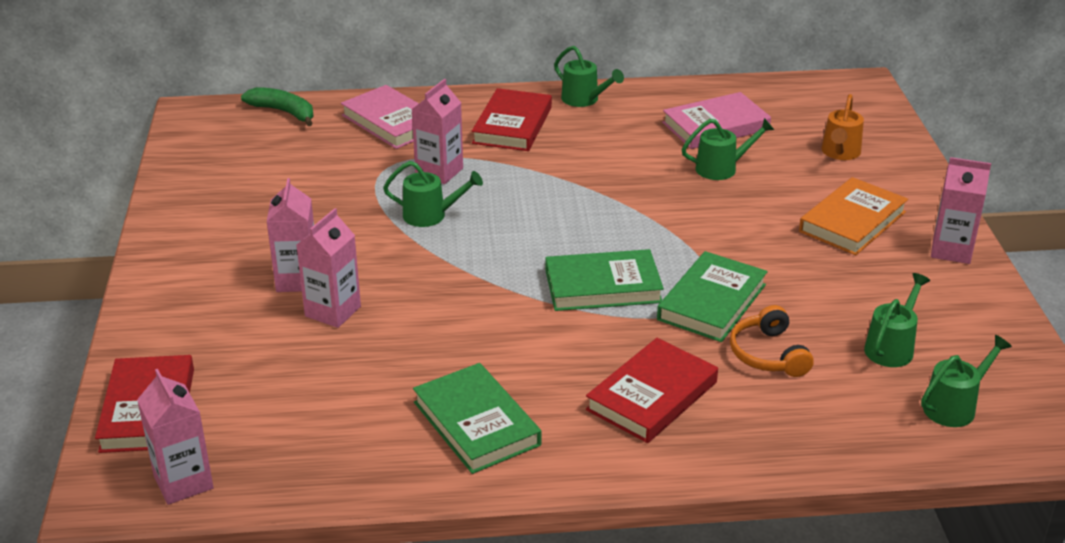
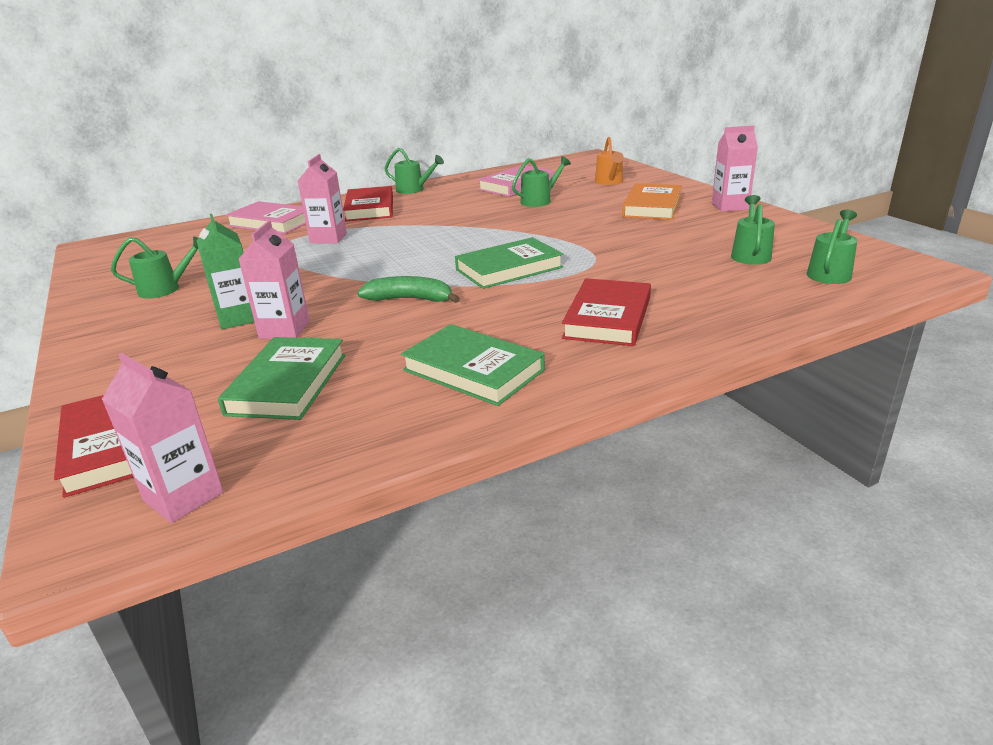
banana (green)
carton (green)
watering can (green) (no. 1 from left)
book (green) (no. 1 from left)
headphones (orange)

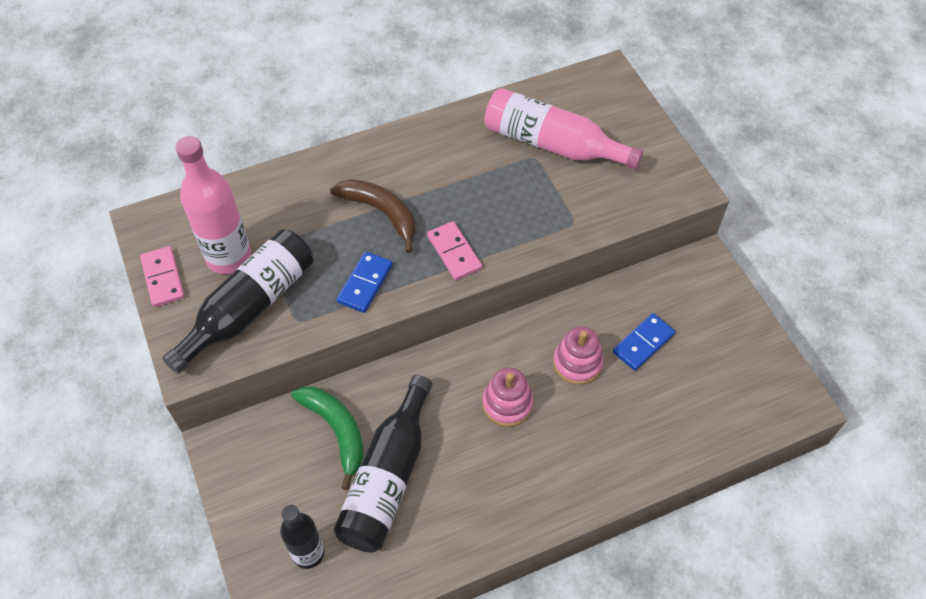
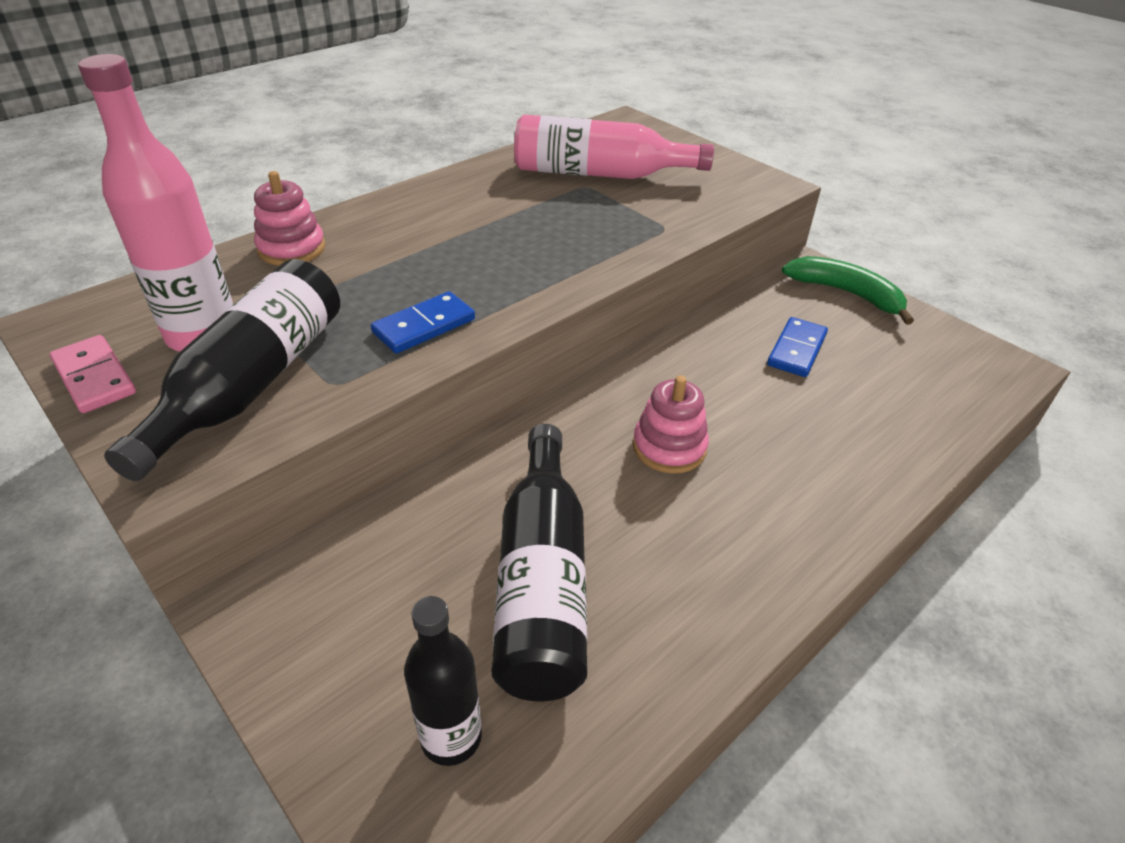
banana (green)
banana (brown)
domino (blue) (no. 1 from left)
domino (pink) (no. 2 from left in the first image)
stacking toy (pink) (no. 1 from left)

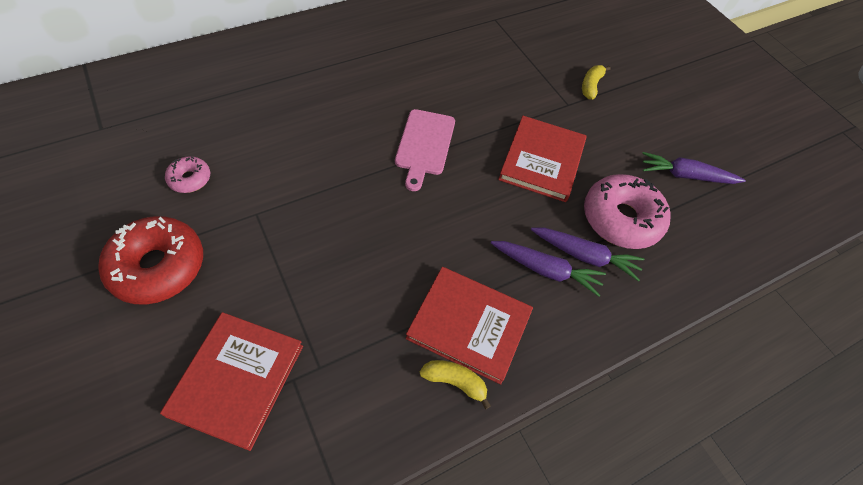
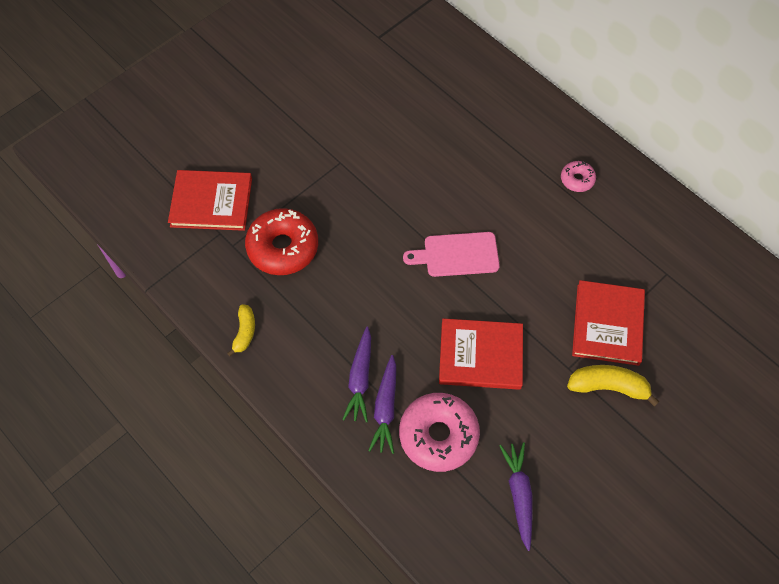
donut (red)
donut (pink) (no. 2 from left)
book (red) (no. 3 from left)
banana (yellow) (no. 2 from left)

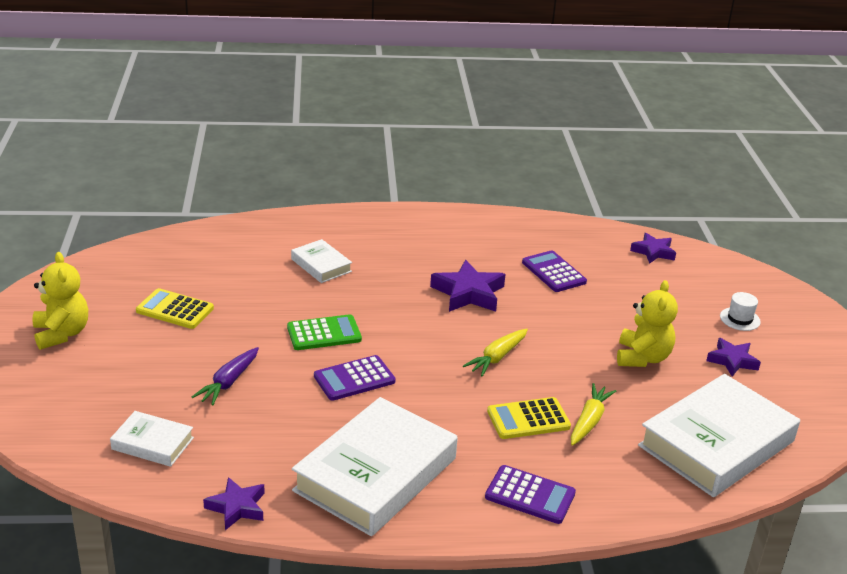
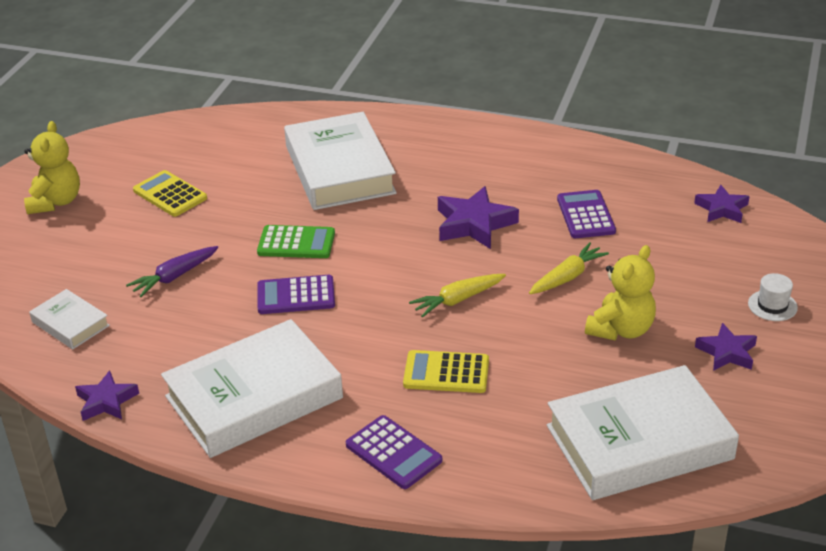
book (white) (no. 3 from left)
carrot (yellow) (no. 2 from left)

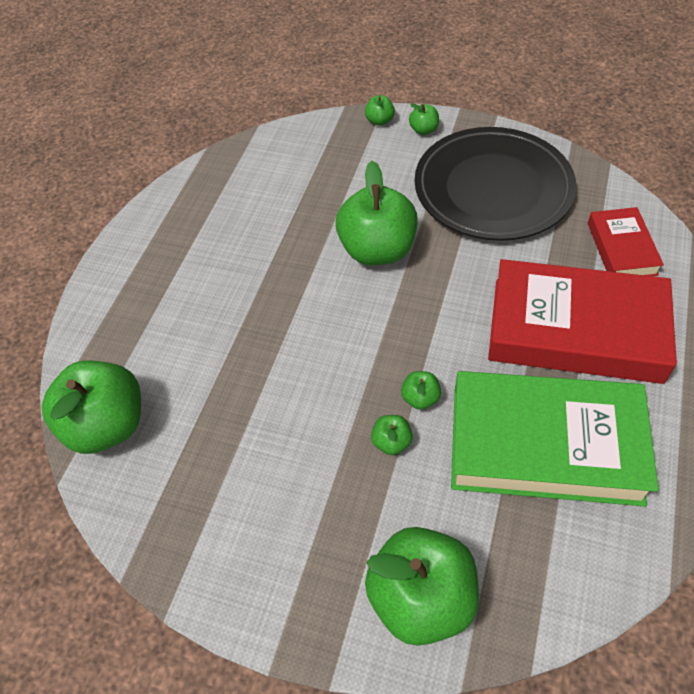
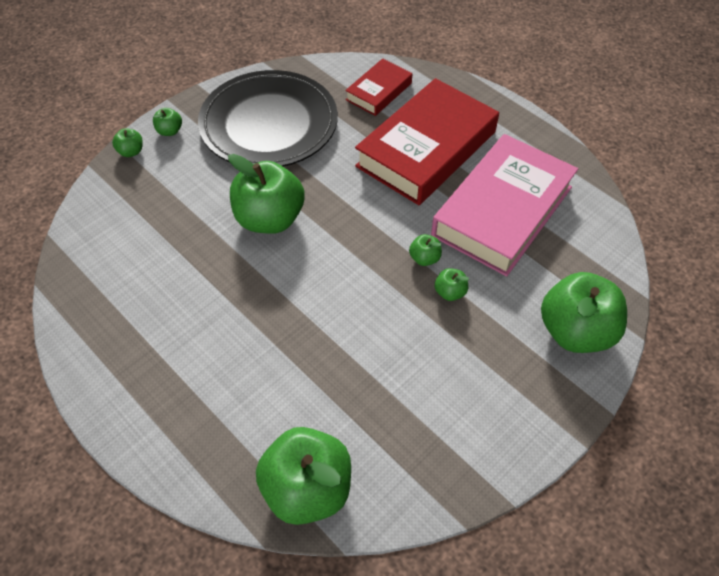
book (pink)
book (red) (no. 1 from left)

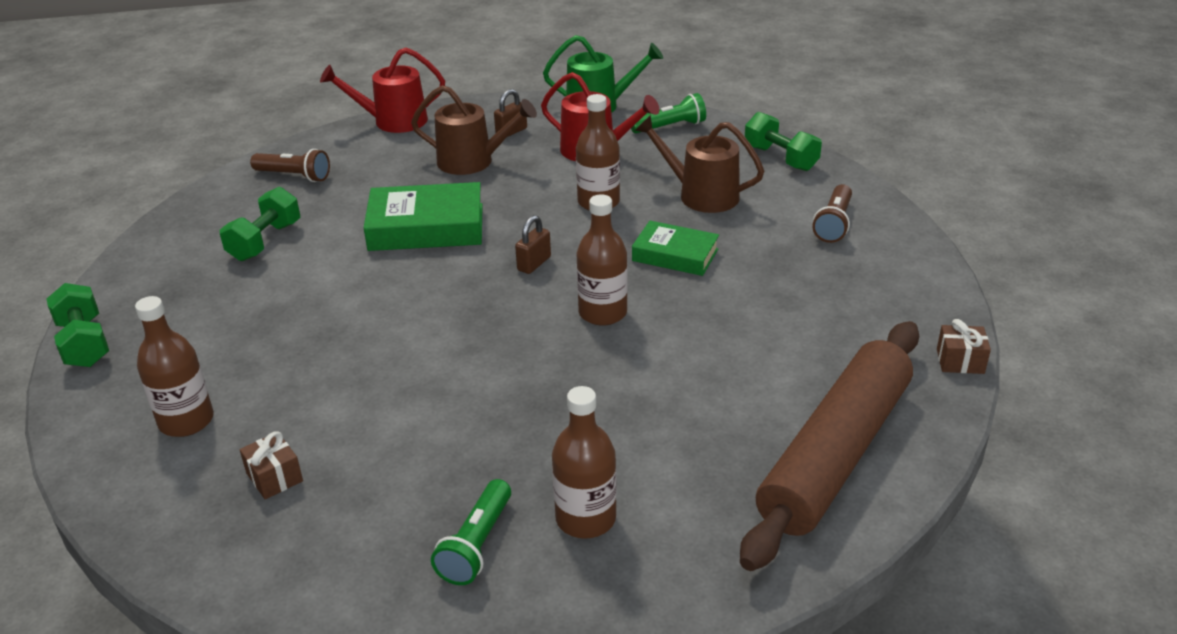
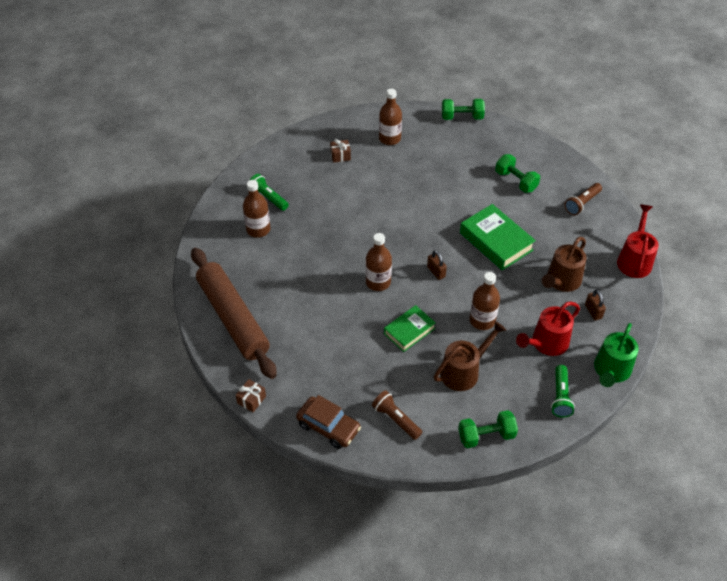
book (green) (no. 2 from left)
car (brown)

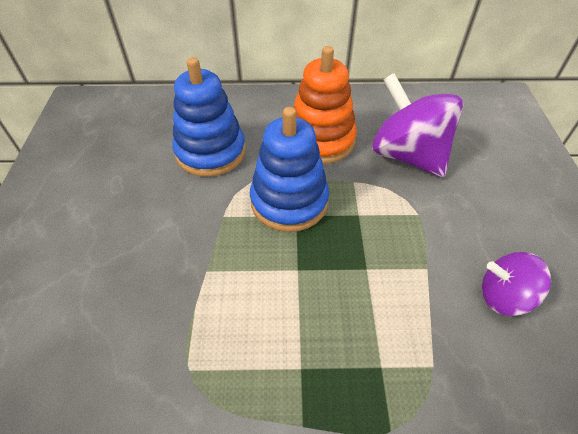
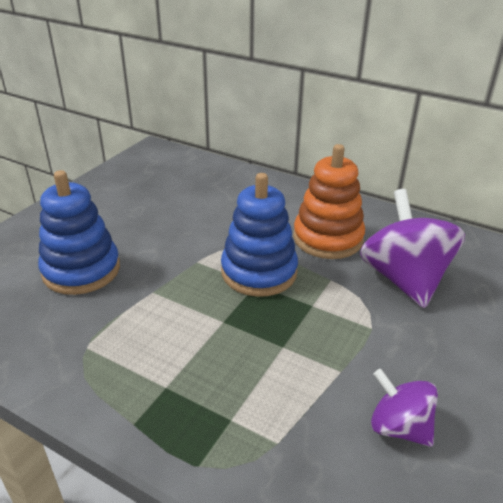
stacking toy (blue) (no. 1 from left)

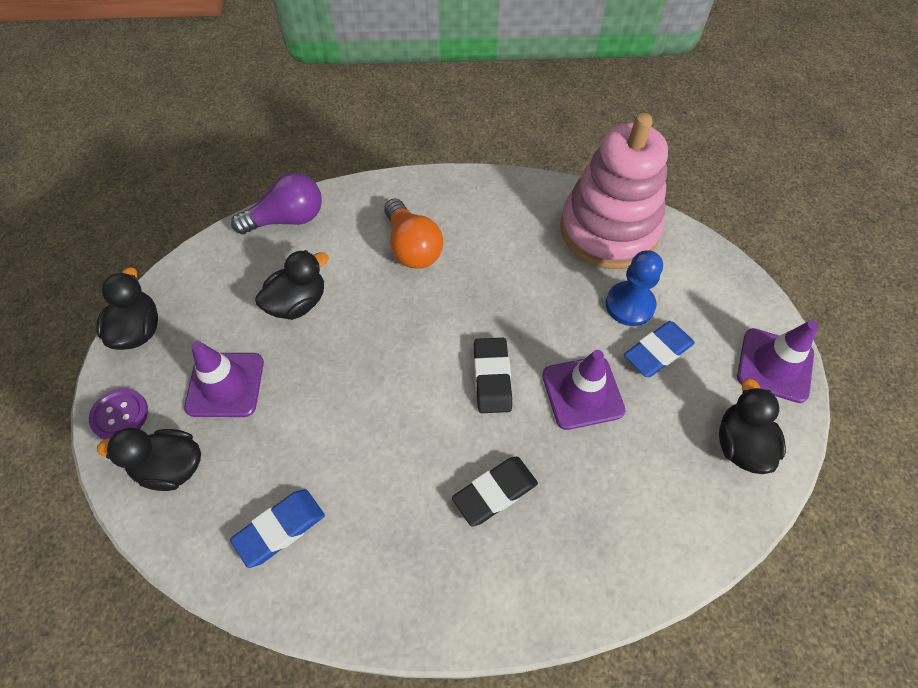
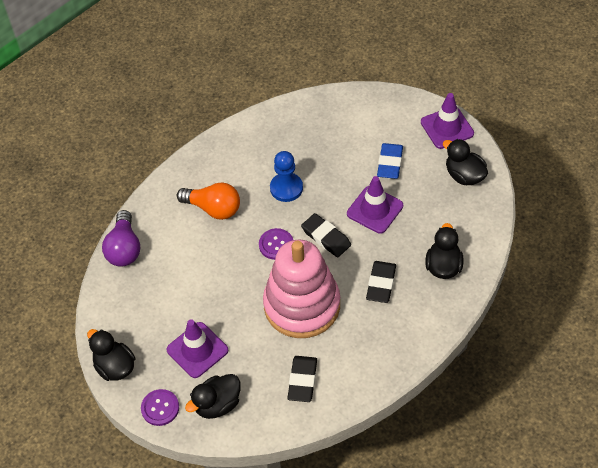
eraser (black) (no. 1 from left)
light bulb (purple)
duck (black) (no. 3 from left)
stacking toy (pink)
pawn (blue)
button (purple) (no. 2 from left)

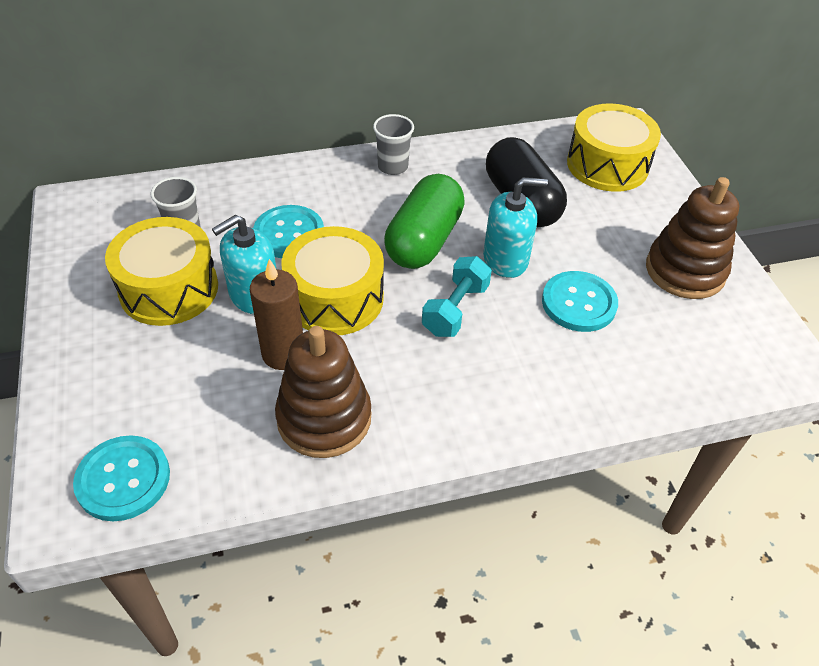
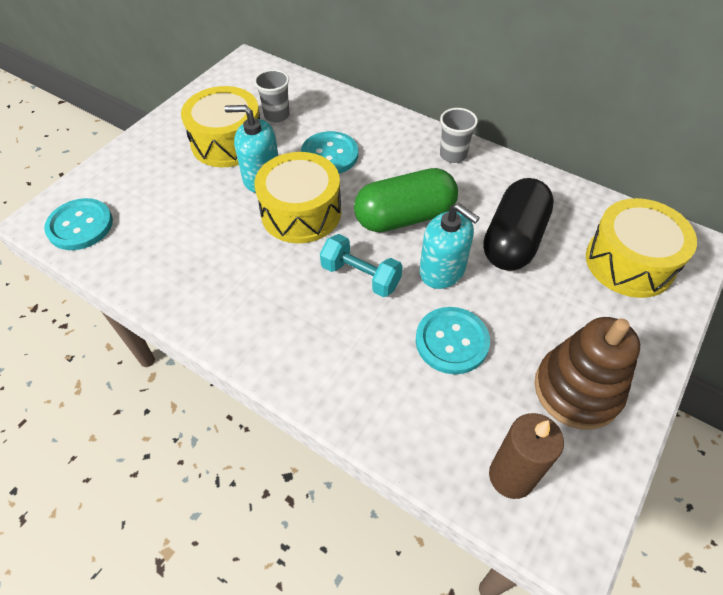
candle (brown)
stacking toy (brown) (no. 1 from left in the first image)
dumbbell (turquoise)

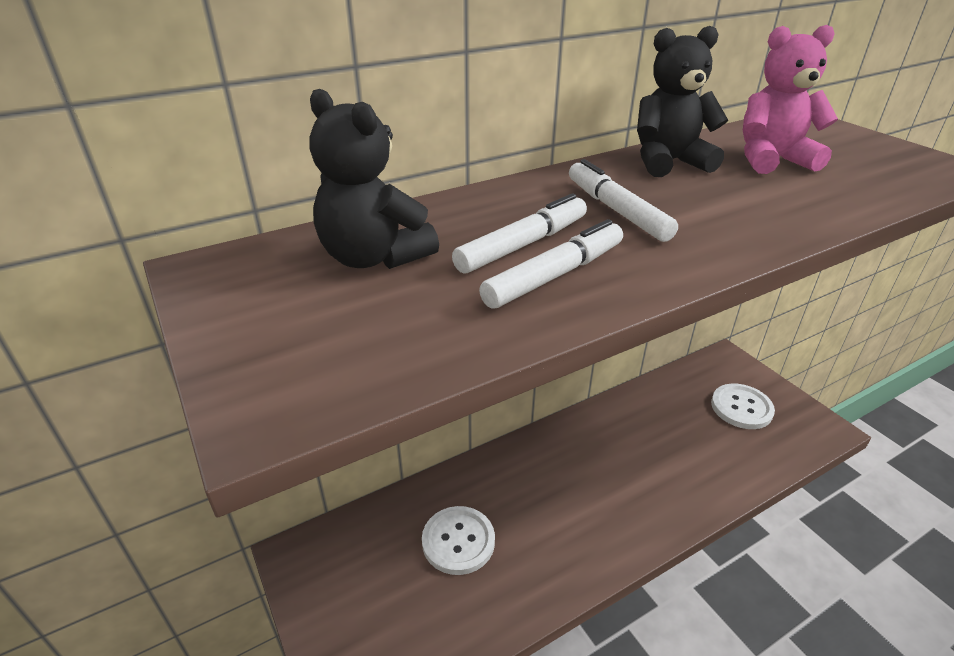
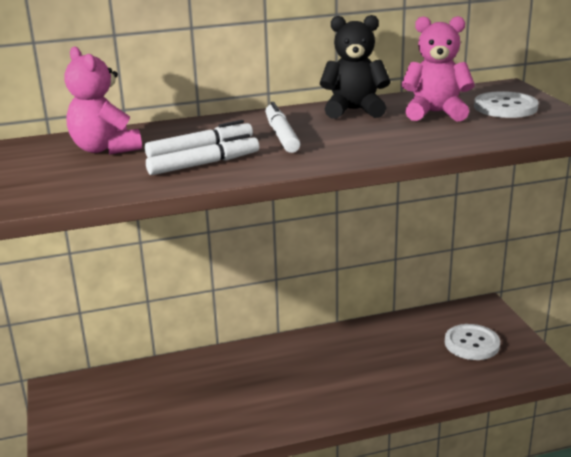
teddy bear (pink) (no. 1 from left)
button (white) (no. 2 from left)

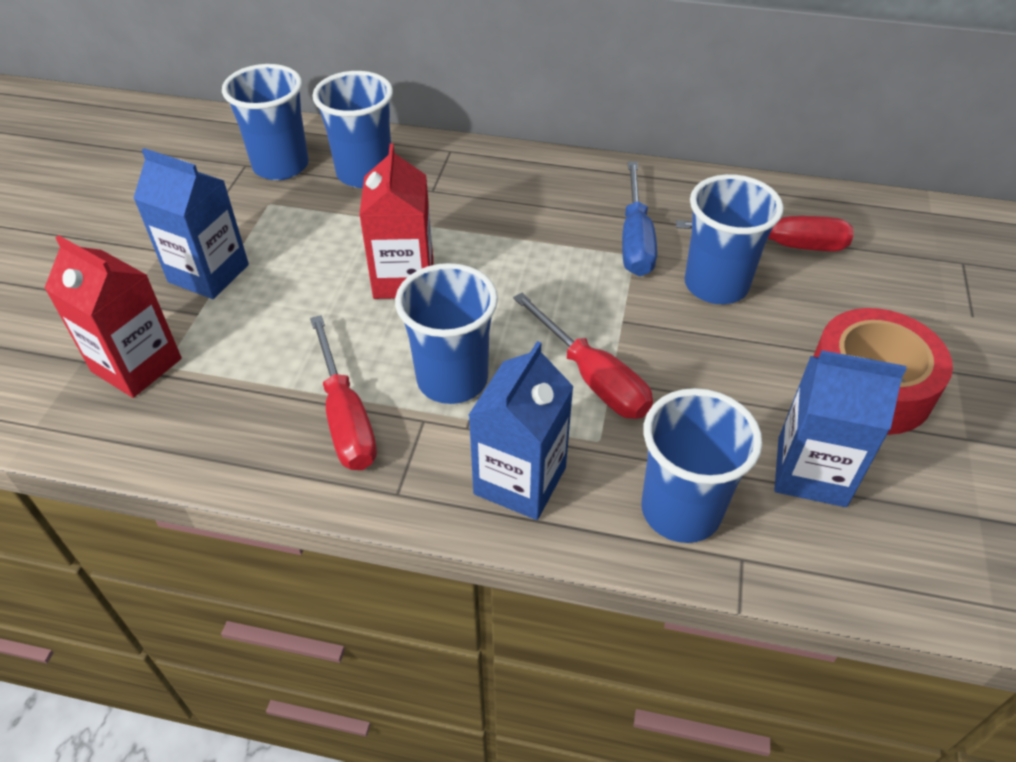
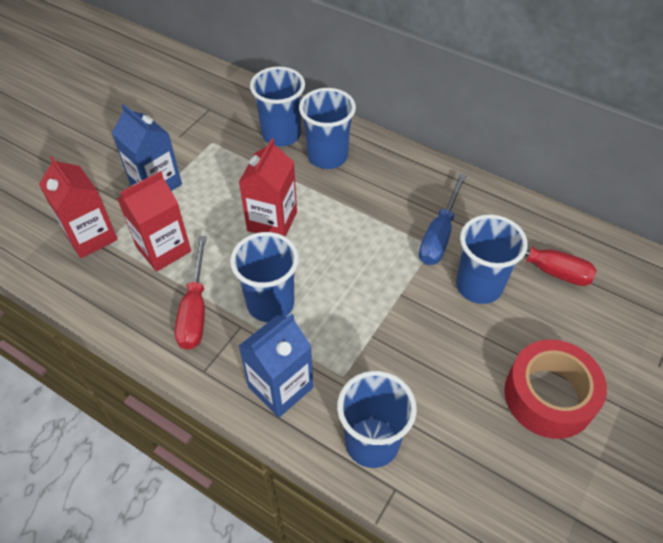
cup (blue) (no. 3 from left)
screwdriver (red) (no. 2 from left in the first image)
carton (blue) (no. 3 from left in the first image)
carton (red) (no. 2 from left)

